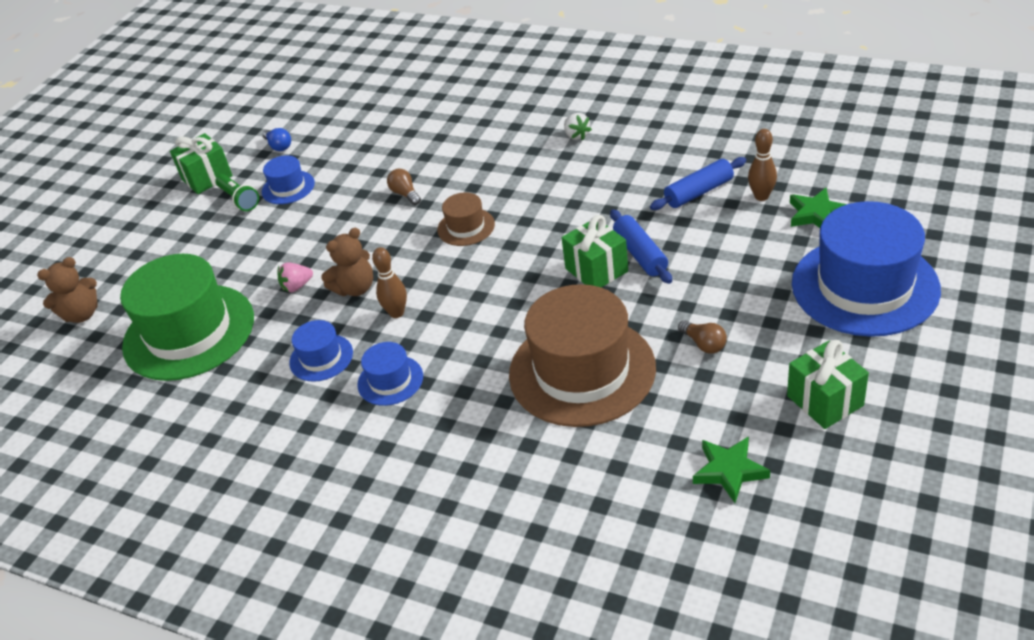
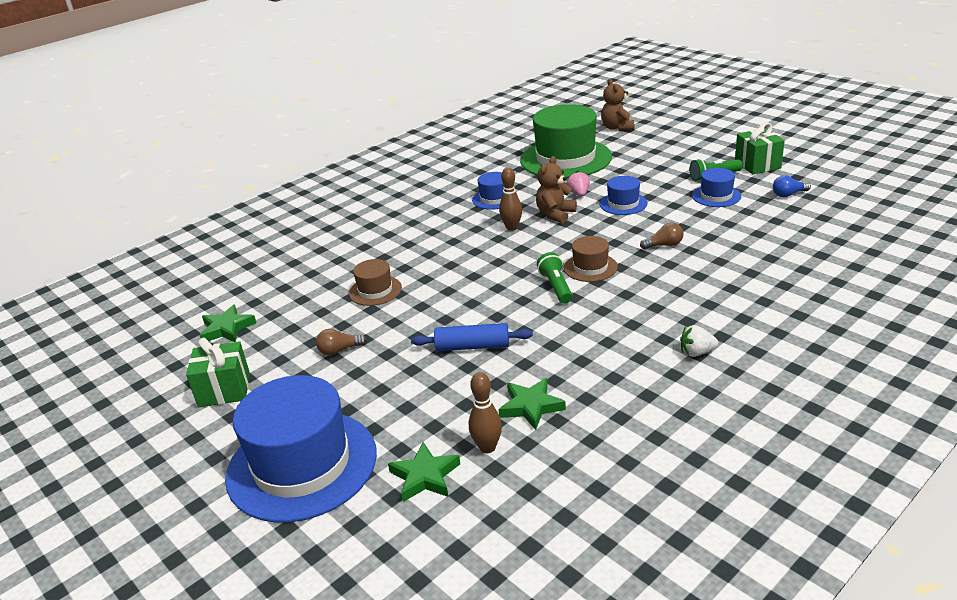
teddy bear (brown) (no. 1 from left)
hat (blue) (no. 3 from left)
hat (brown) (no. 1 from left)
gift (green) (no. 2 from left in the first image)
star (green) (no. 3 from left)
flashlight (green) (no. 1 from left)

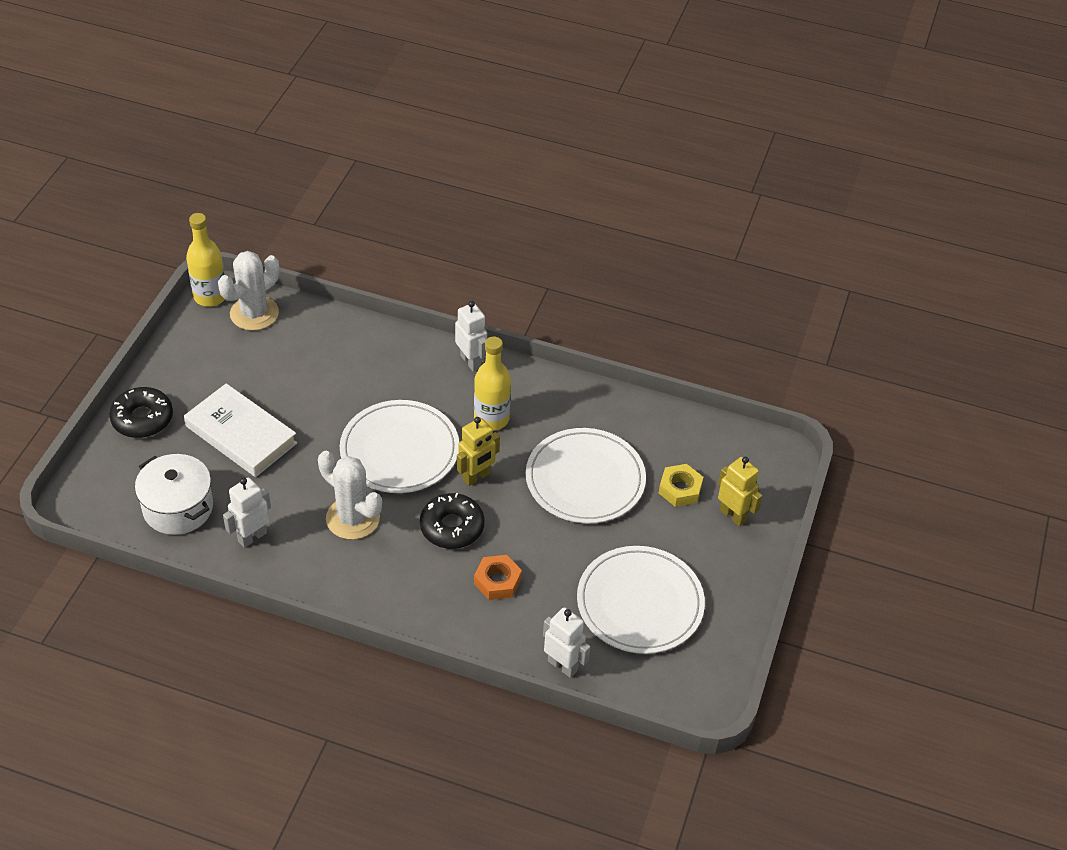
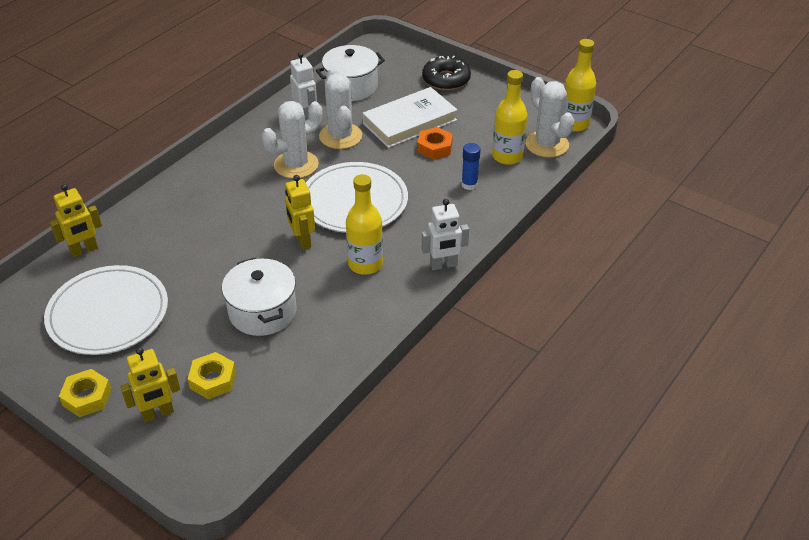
donut (black) (no. 2 from left in the first image)
nut (orange)
pot (white) (no. 1 from left)
robot (yellow) (no. 1 from left)
nut (yellow) (no. 1 from left)
cactus (white) (no. 2 from left)
glue stick (blue)
bottle (yellow) (no. 2 from left)

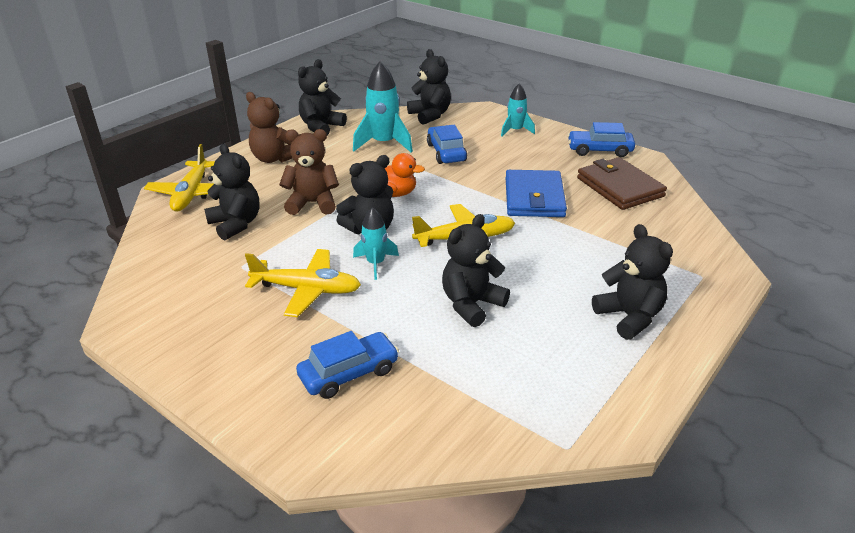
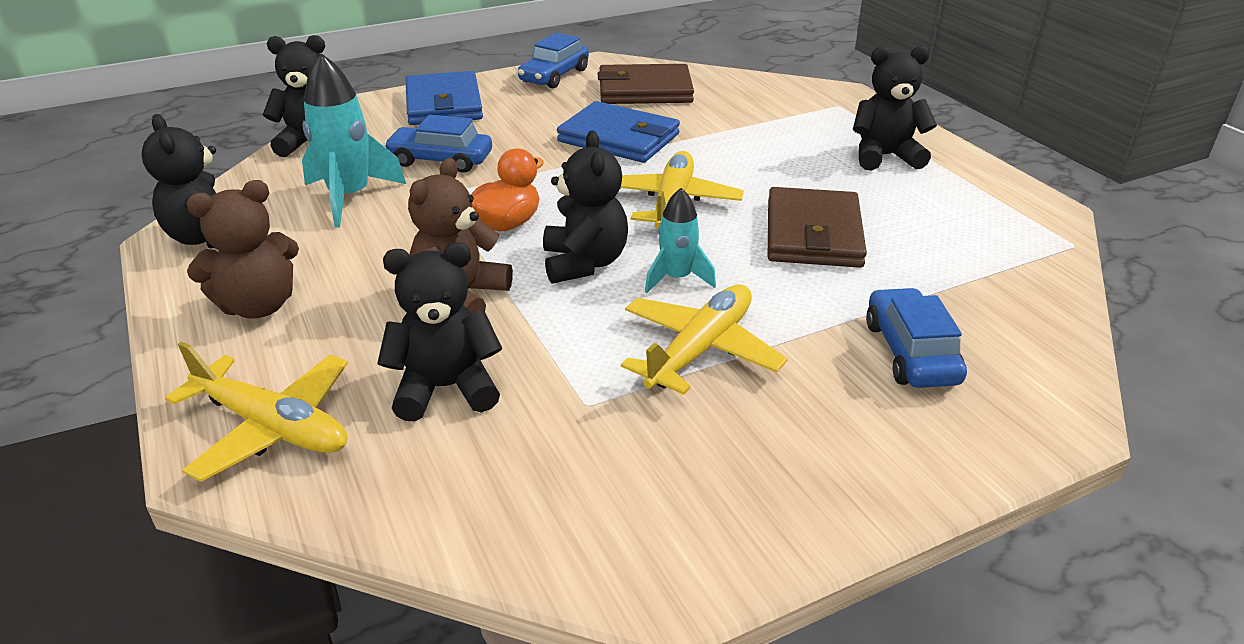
wallet (brown) (no. 2 from left)
wallet (blue) (no. 1 from left)

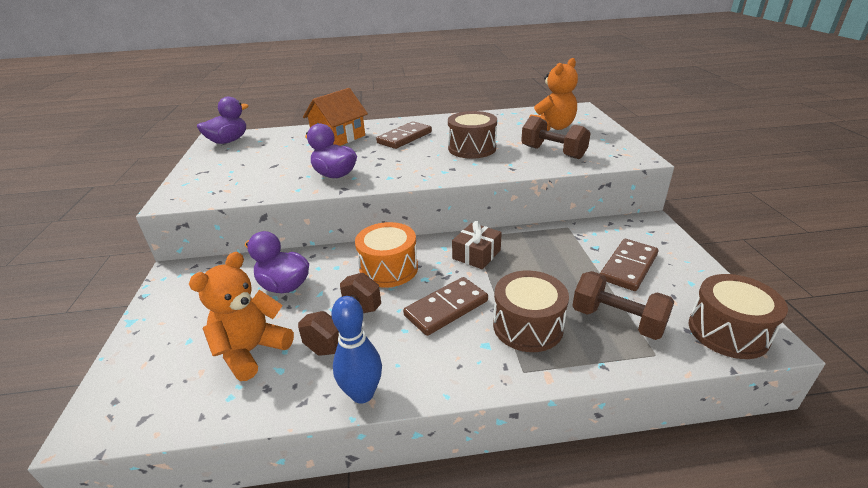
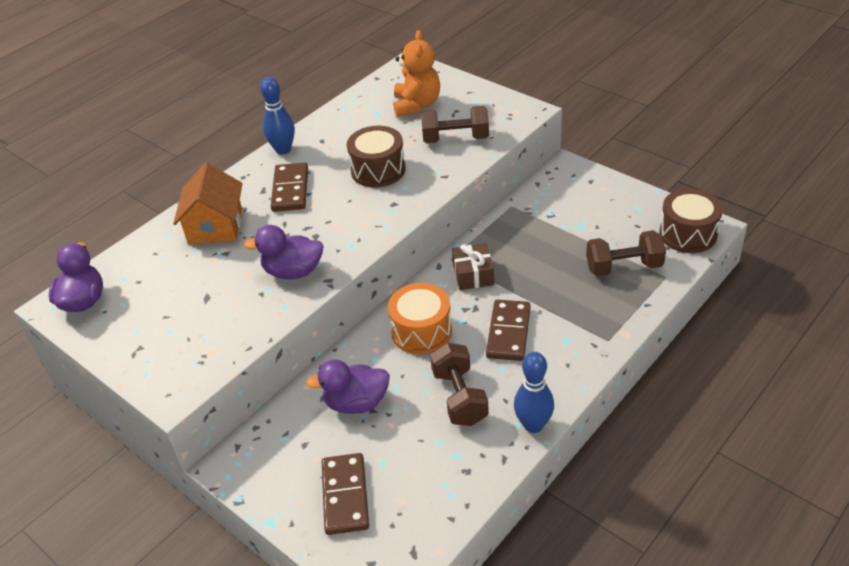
teddy bear (orange) (no. 1 from left in the first image)
drum (brown) (no. 2 from left in the first image)
domino (brown) (no. 2 from left)
bowling pin (blue) (no. 1 from left)

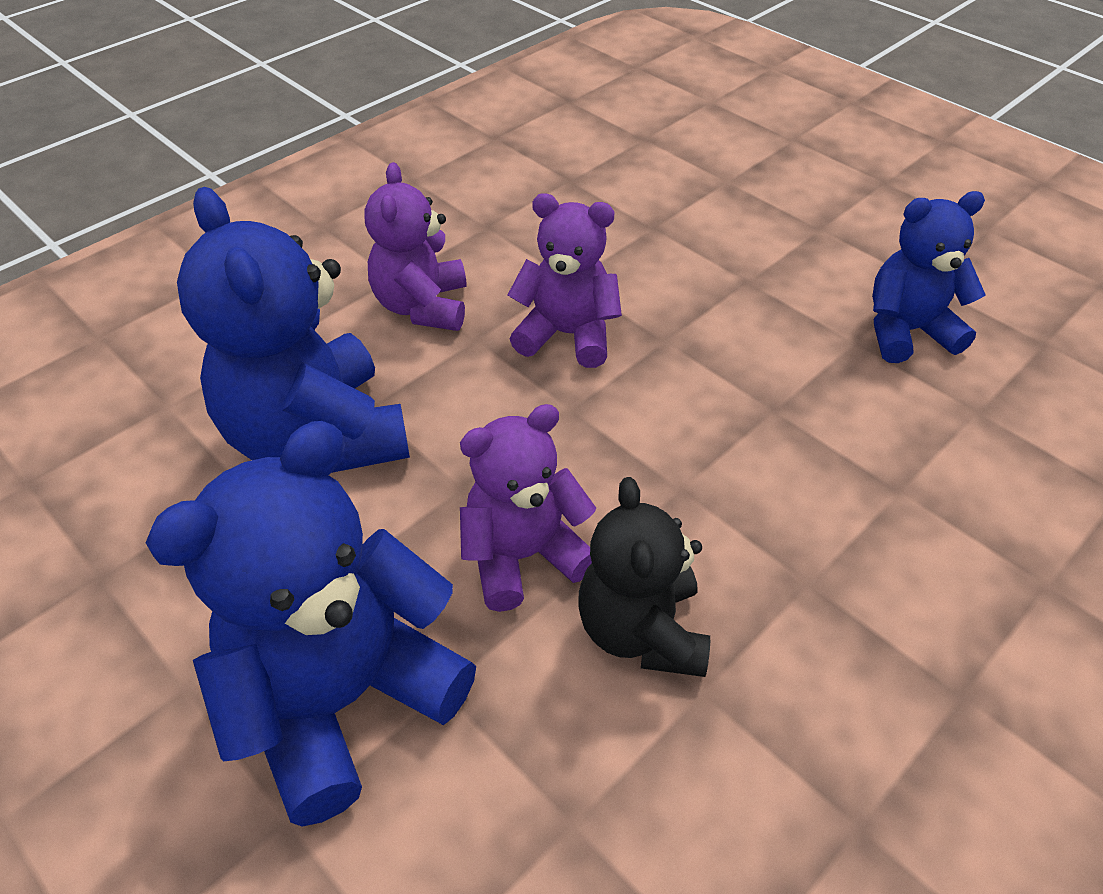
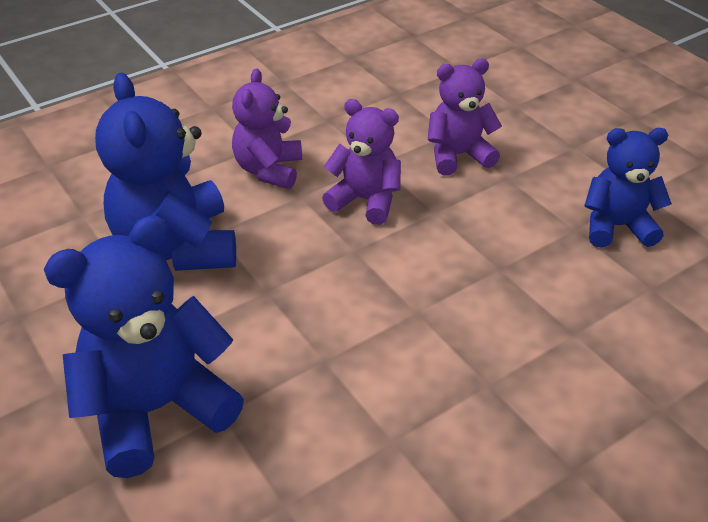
teddy bear (purple) (no. 3 from left)
teddy bear (black)

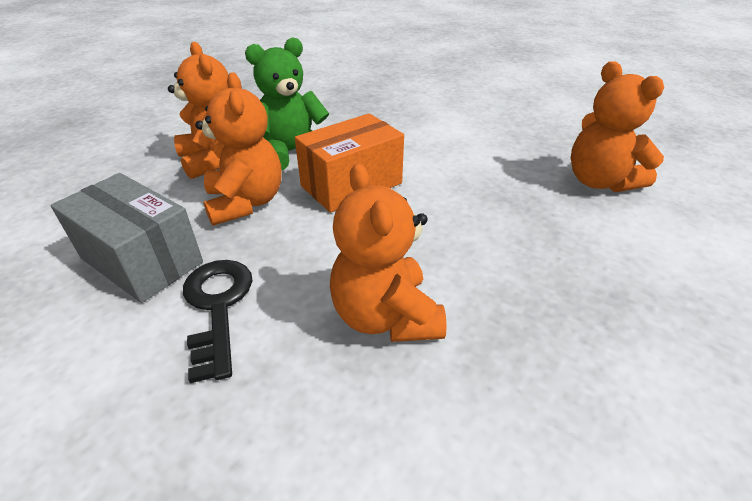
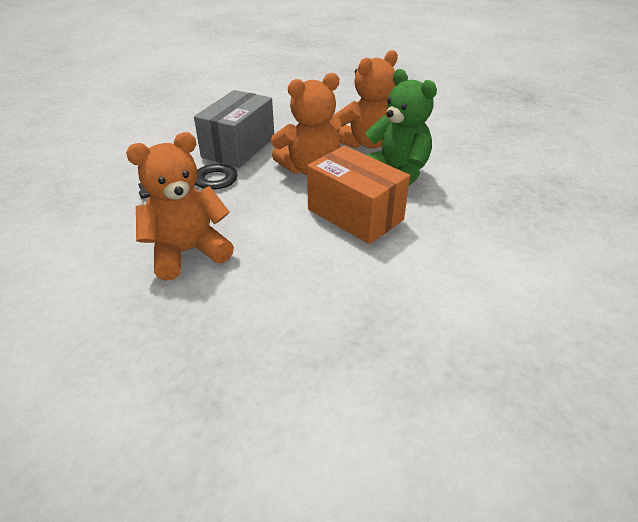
teddy bear (orange) (no. 4 from left in the first image)

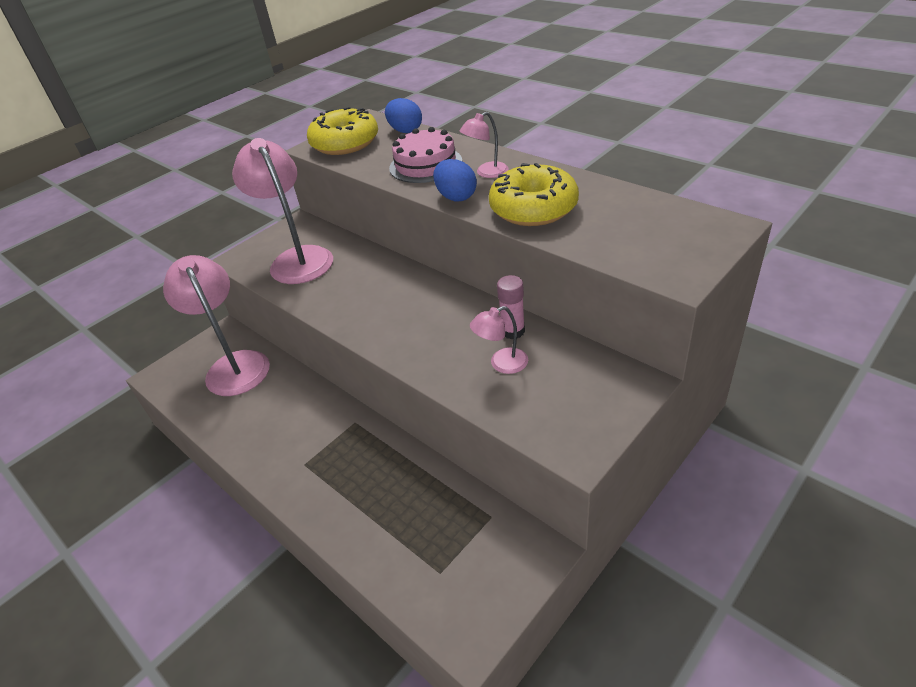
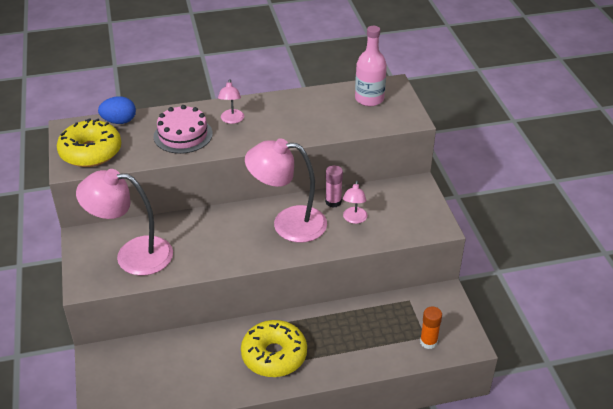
lamp (pink) (no. 3 from left)
egg (blue) (no. 2 from left in the first image)
donut (yellow) (no. 2 from left)
bottle (pink)
glue stick (orange)

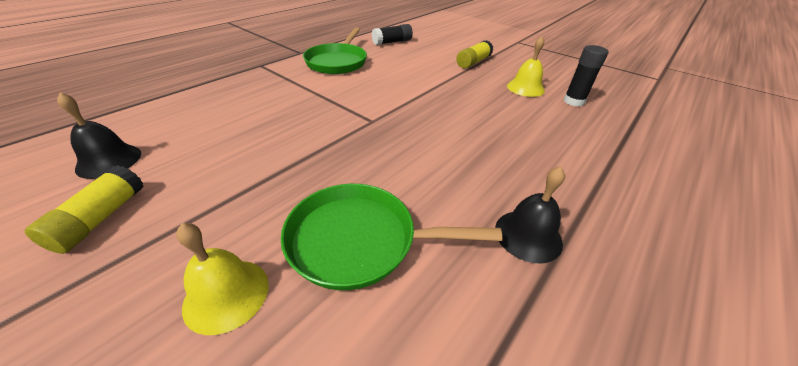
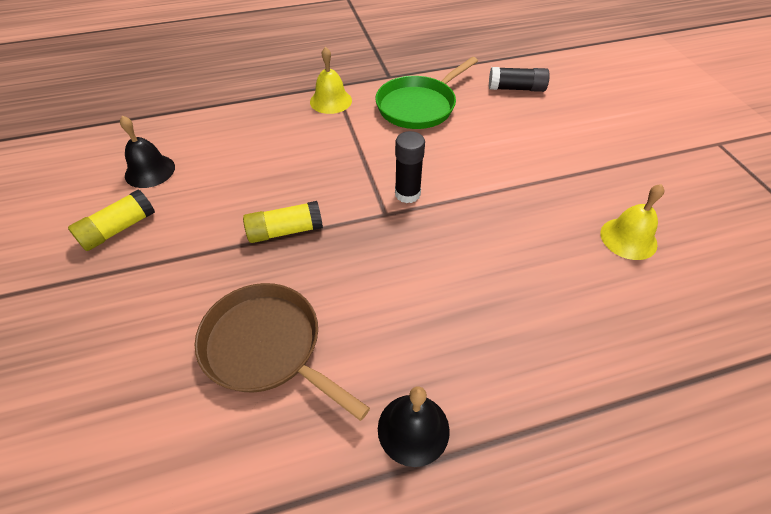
bell (yellow) (no. 1 from left)
pan (brown)
glue stick (yellow) (no. 2 from left)
glue stick (black) (no. 1 from left)

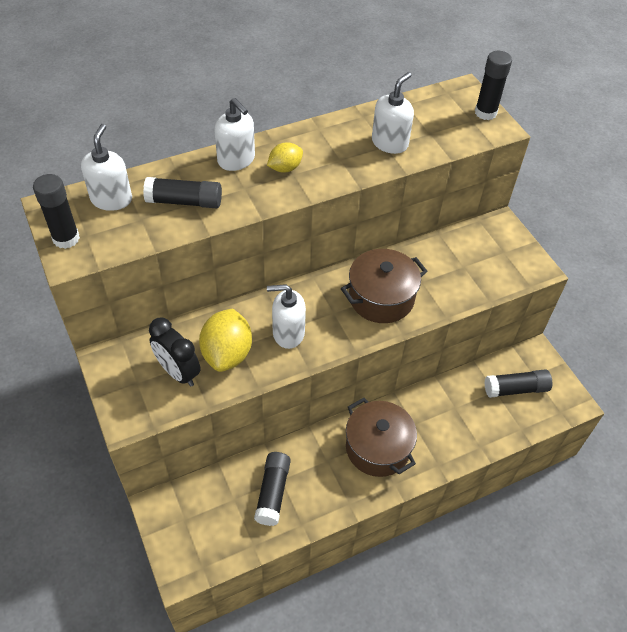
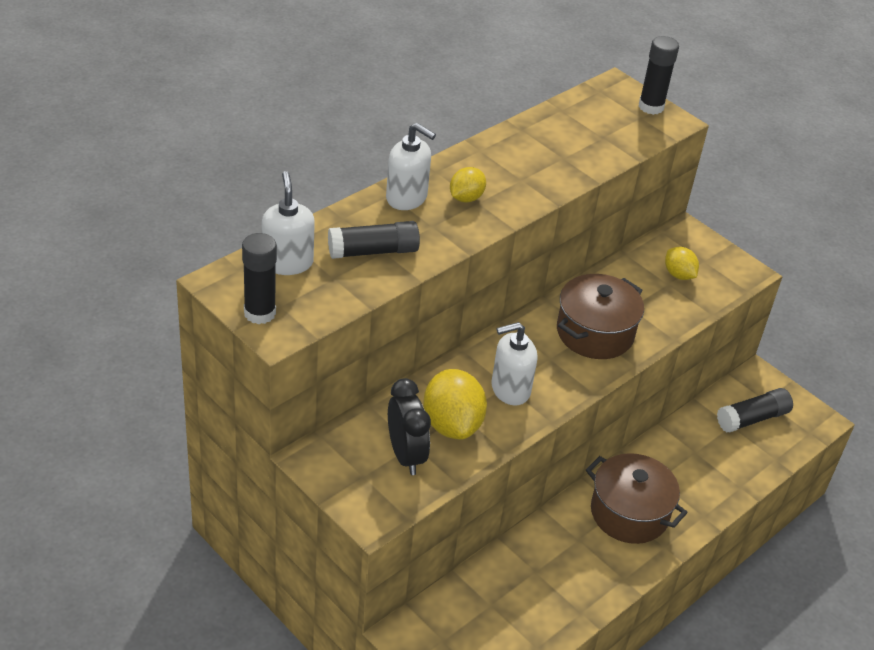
clock (black)
glue stick (black) (no. 3 from left in the first image)
soap dispenser (white) (no. 4 from left in the first image)
lemon (yellow) (no. 3 from left)

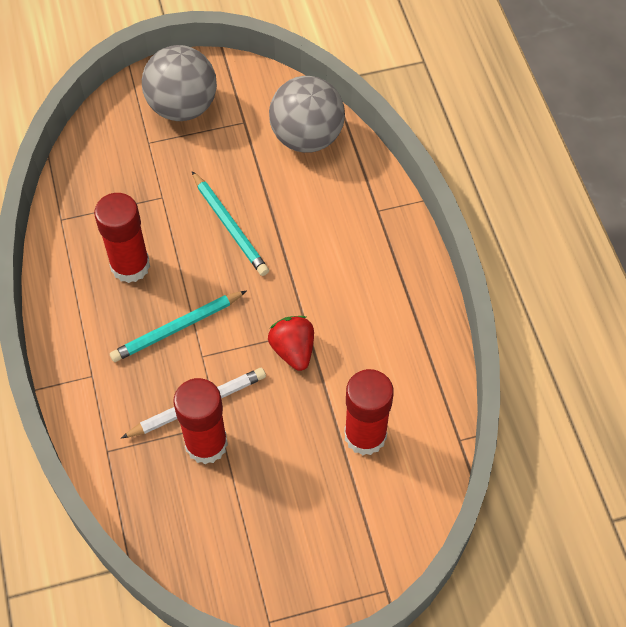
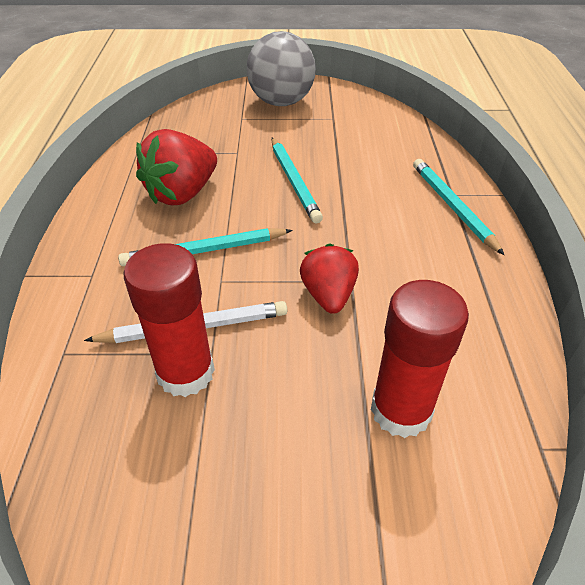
strawberry (red) (no. 1 from left)
ball (grey) (no. 2 from left in the first image)
pencil (turquoise) (no. 3 from left)

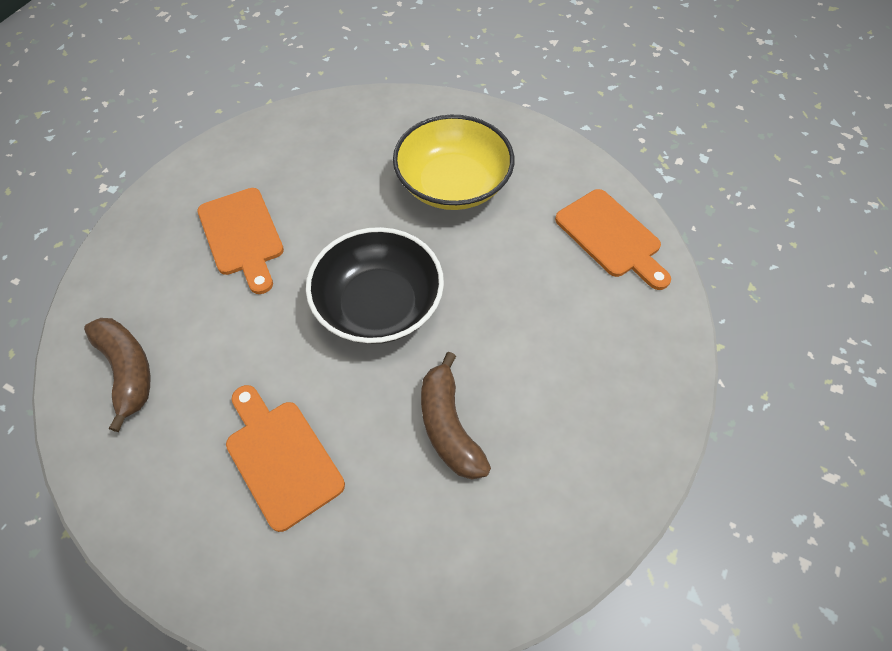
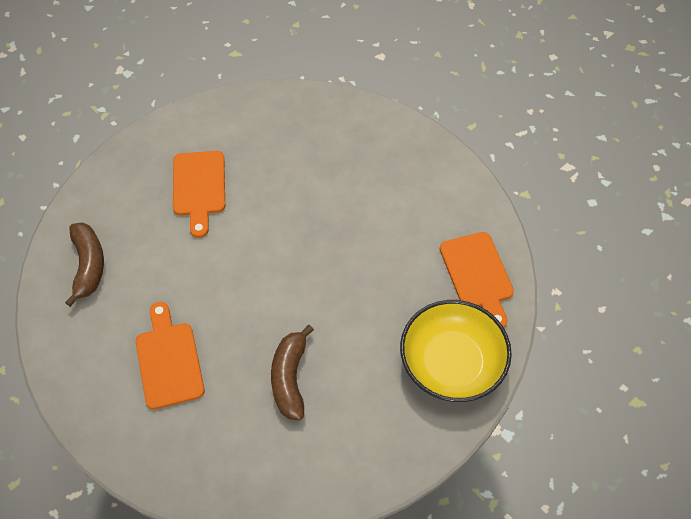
bowl (black)
bowl (yellow)

